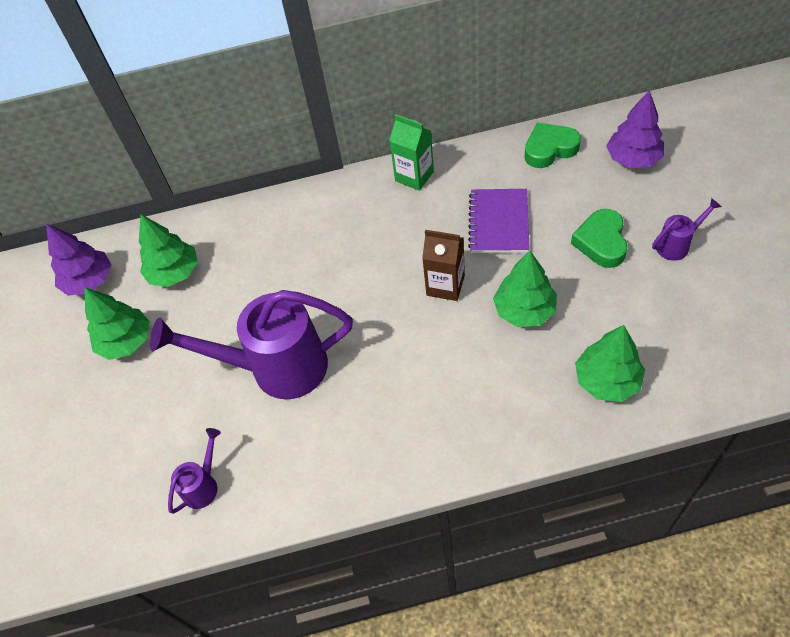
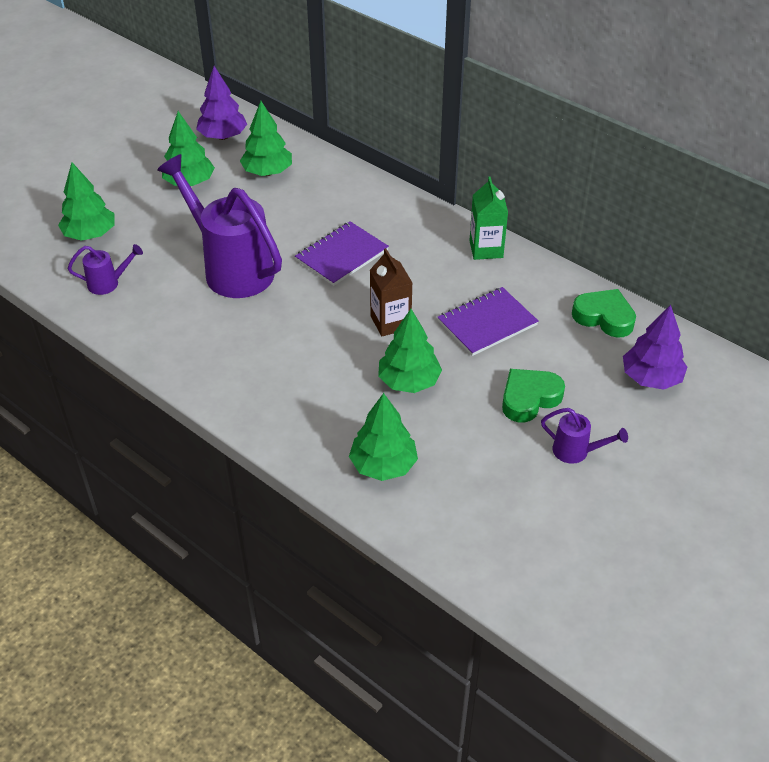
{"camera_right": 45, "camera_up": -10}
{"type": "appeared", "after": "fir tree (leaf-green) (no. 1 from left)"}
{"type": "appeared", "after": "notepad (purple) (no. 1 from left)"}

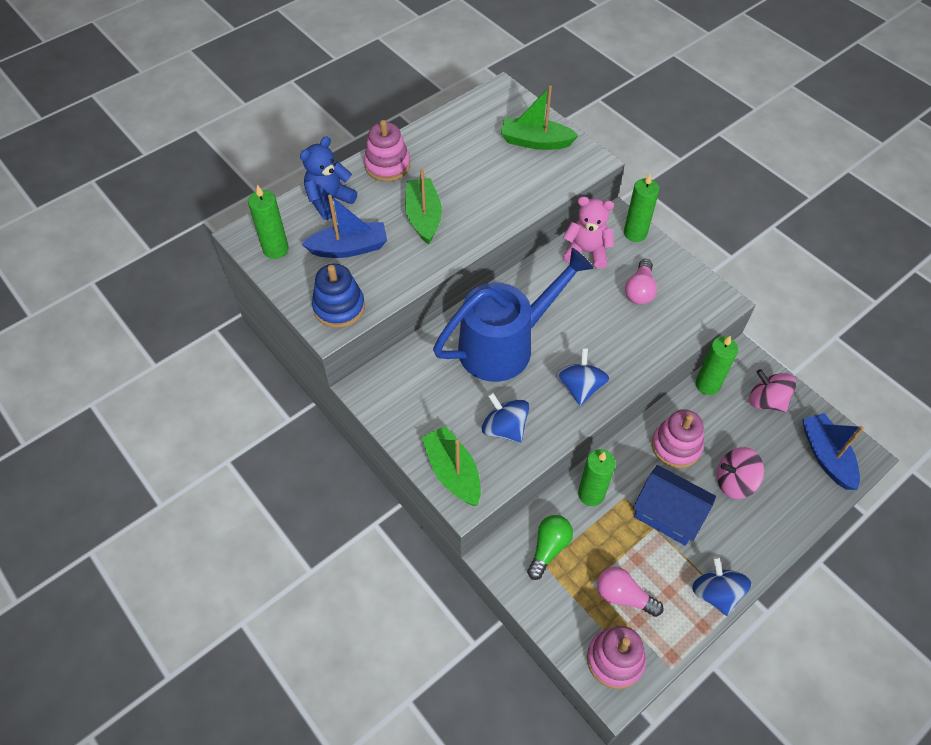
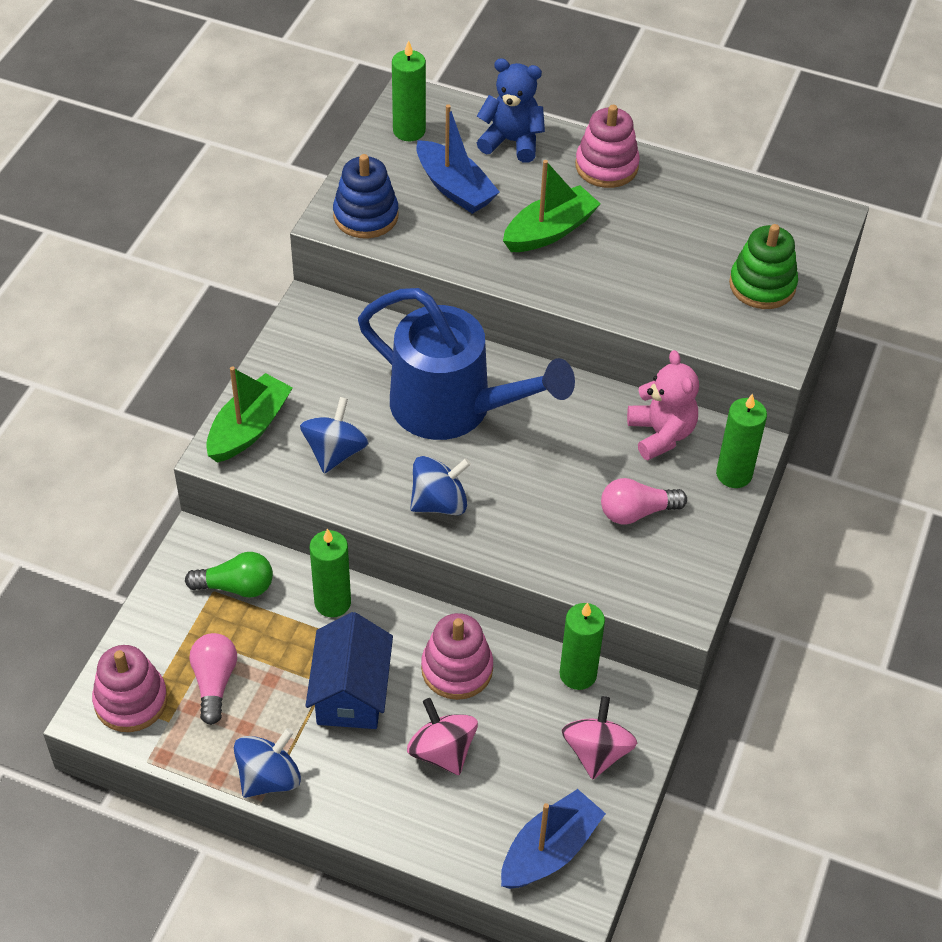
{"camera_right": 60, "camera_up": -5}
{"type": "exchanged", "before": "sailboat (leaf-green) (no. 3 from left)", "after": "stacking rings (leaf-green)"}

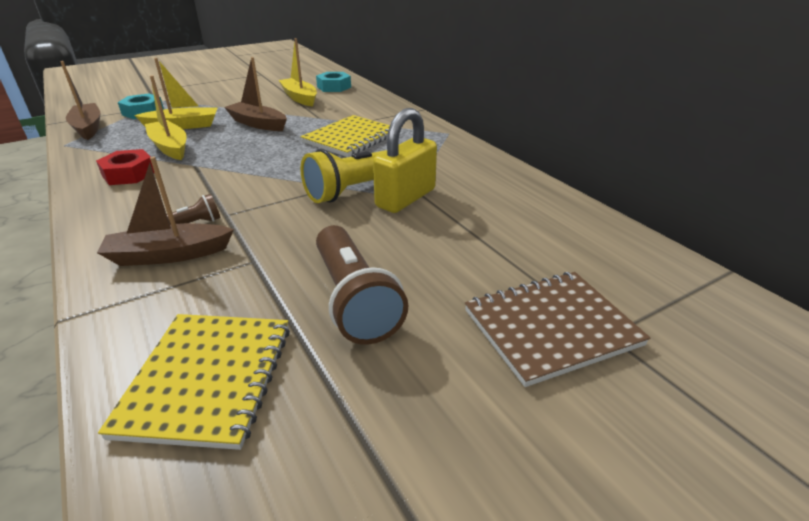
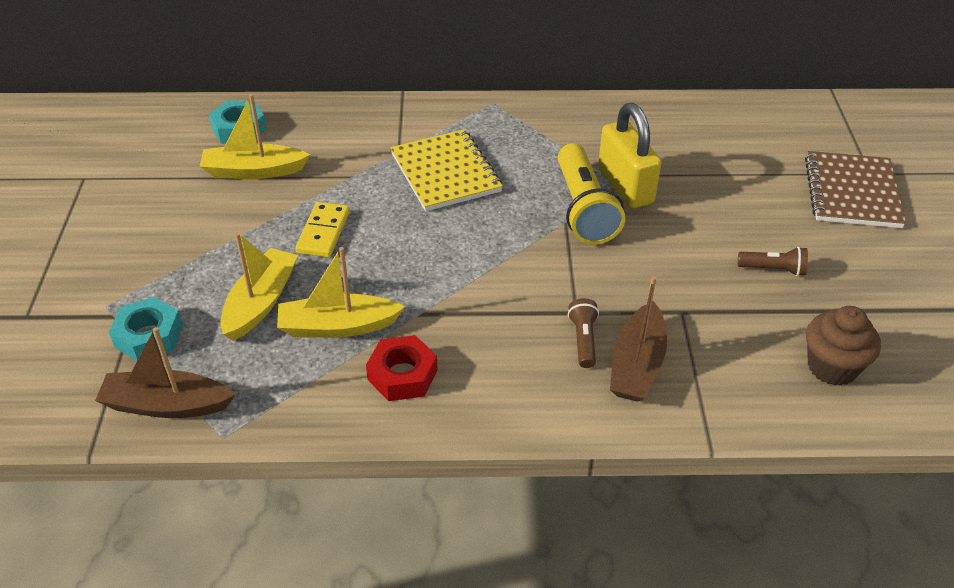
{"camera_right": -60, "camera_up": 10}
{"type": "exchanged", "before": "sailboat (russet) (no. 3 from left)", "after": "domino (yellow)"}
{"type": "size", "before": "torch (russet) (no. 2 from left)", "scale": 0.49}
{"type": "exchanged", "before": "notepad (yellow) (no. 1 from left)", "after": "muffin (russet)"}

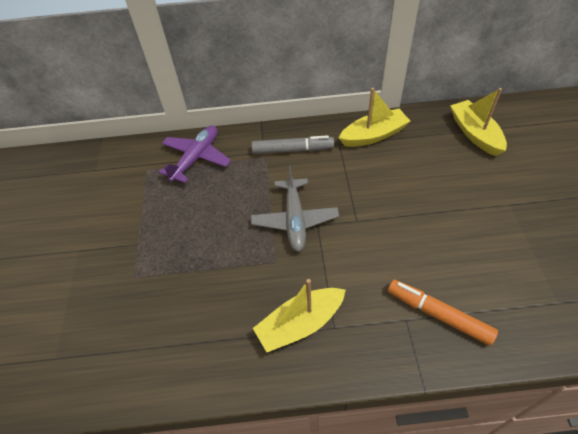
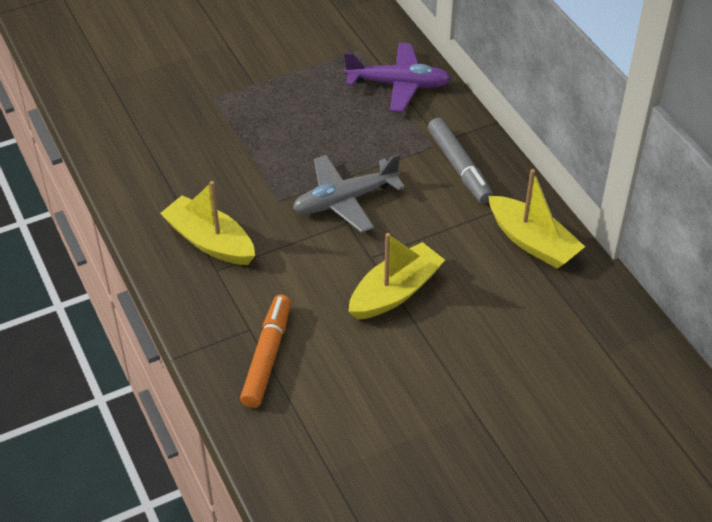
{"camera_right": 65, "camera_up": -5}
{"type": "relocated", "before": "sailboat (yellow) (no. 3 from left in the first image)", "after": "sailboat (yellow) (no. 2 from left)"}

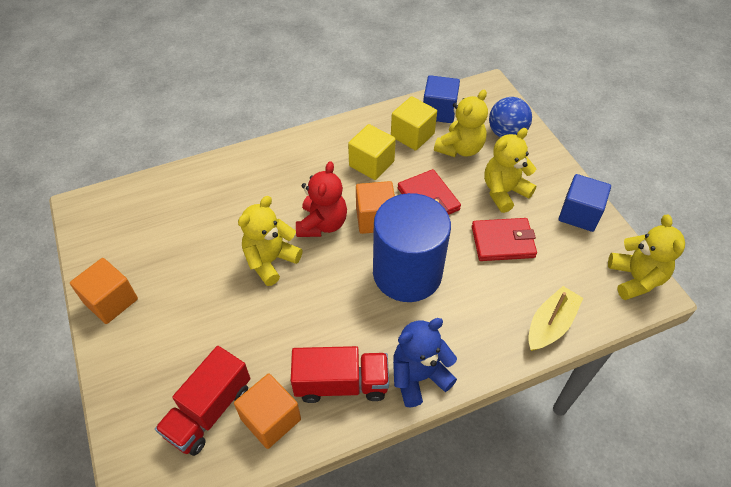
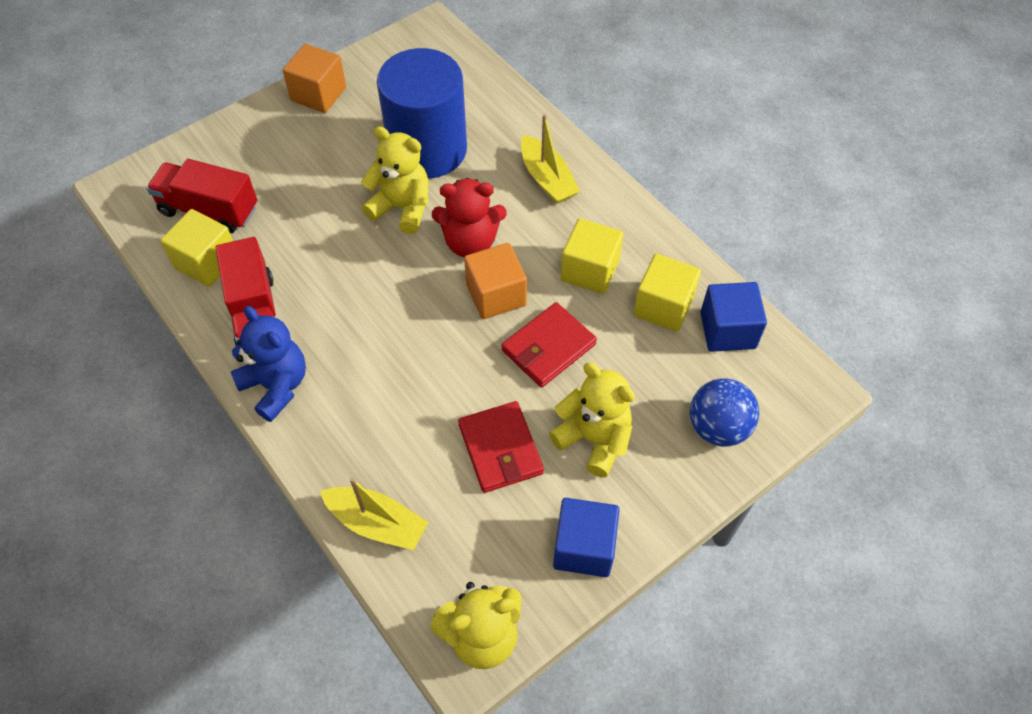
{"camera_right": 75, "camera_up": 5}
{"type": "missing", "before": "teddy bear (yellow) (no. 2 from left)"}
{"type": "relocated", "before": "solid cylinder (cobalt)"}
{"type": "colour", "before": "cube (orange-coloured) (no. 2 from left)", "after": "cube (yellow) (no. 1 from left)"}
{"type": "appeared", "after": "sailboat (yellow) (no. 2 from left)"}

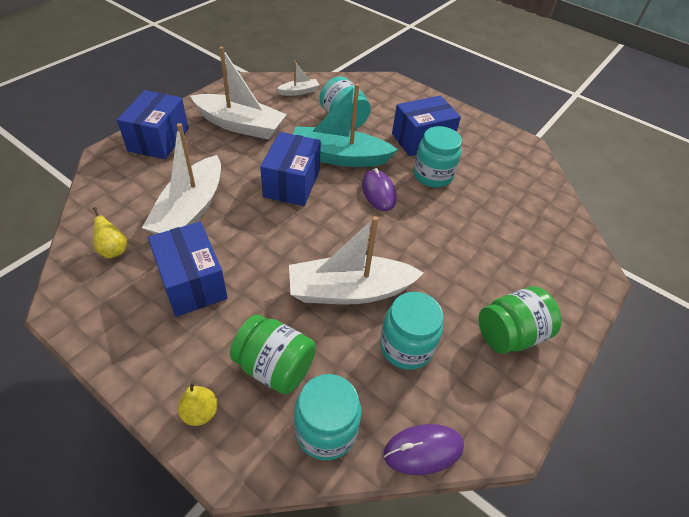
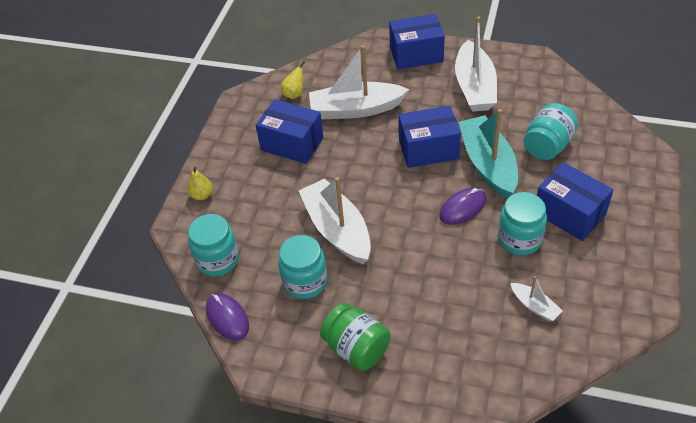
{"camera_right": 75, "camera_up": 0}
{"type": "relocated", "before": "sailboat (white) (no. 3 from left in the first image)", "after": "sailboat (white) (no. 4 from left)"}
{"type": "spun", "before": "package (cobalt) (no. 2 from left in the first image)", "turn": 75}
{"type": "missing", "before": "jar (leaf-green) (no. 1 from left)"}

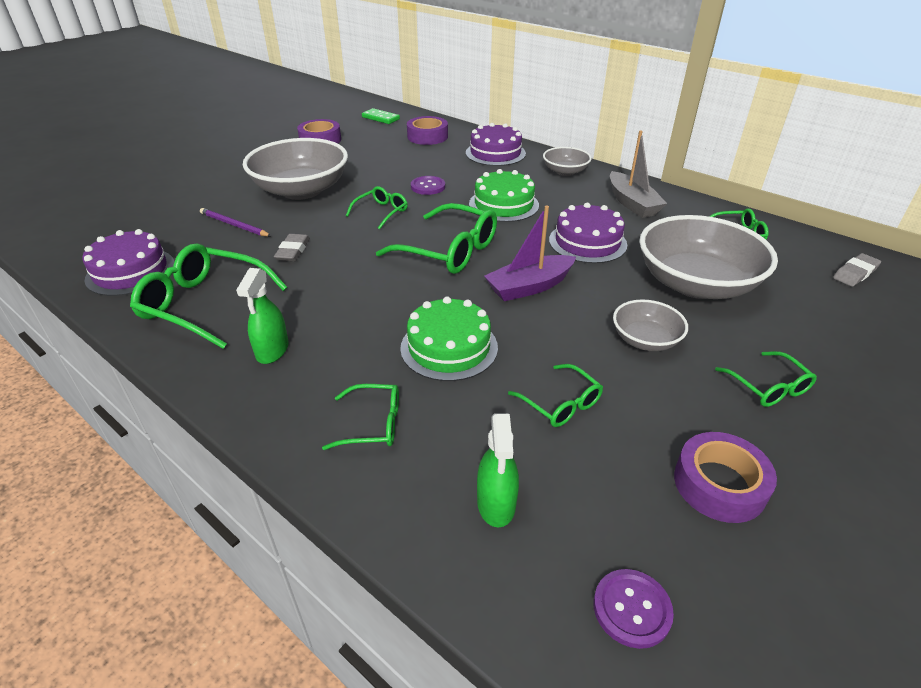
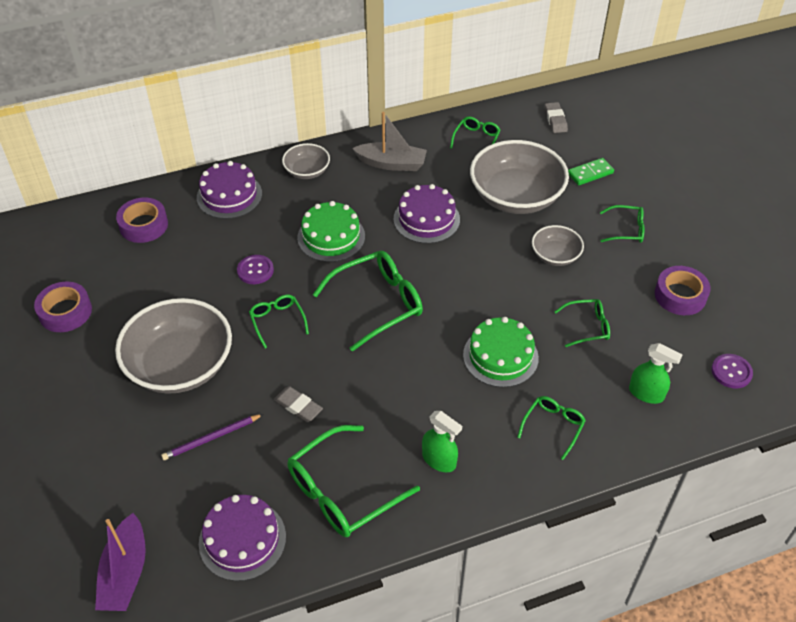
{"camera_right": -60, "camera_up": 10}
{"type": "relocated", "before": "domino (leaf-green)"}
{"type": "relocated", "before": "sailboat (purple)"}

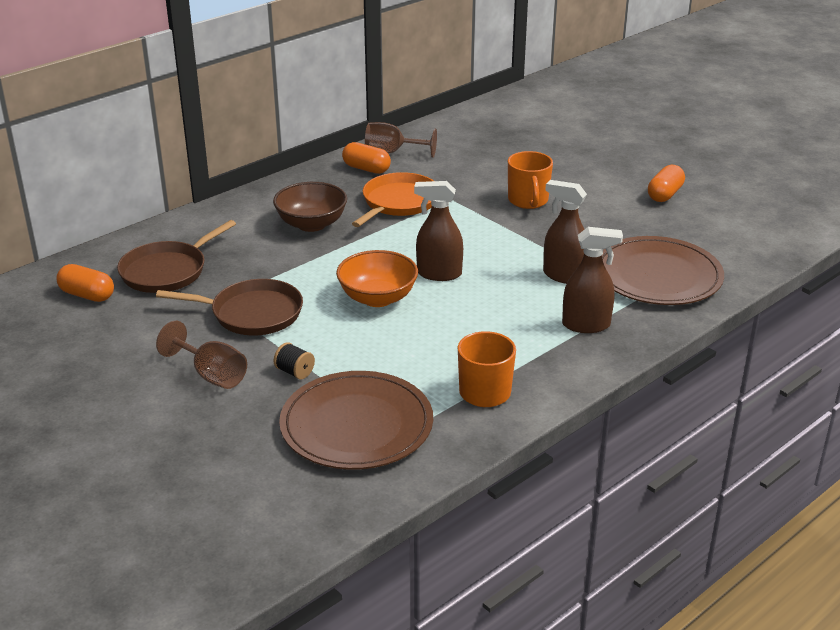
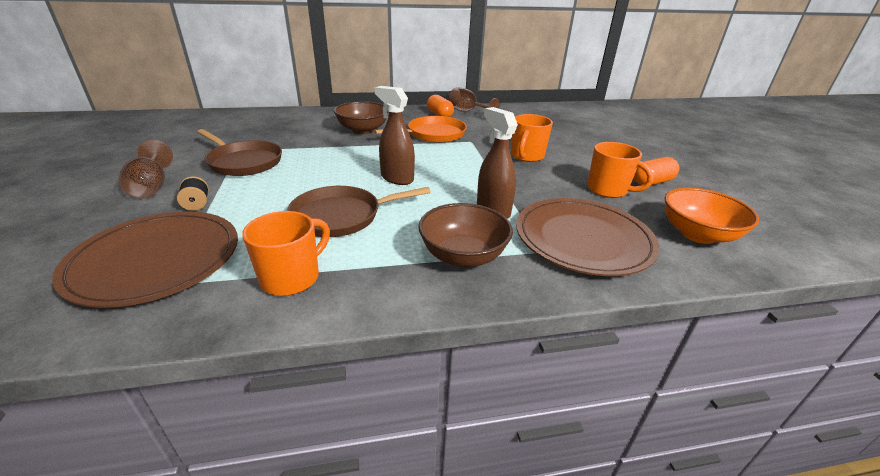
{"camera_right": 30, "camera_up": 0}
{"type": "relocated", "before": "frying pan (russet) (no. 1 from left in the first image)", "after": "frying pan (russet) (no. 2 from left)"}
{"type": "exchanged", "before": "spray bottle (russet) (no. 3 from left)", "after": "bowl (russet) (no. 2 from left)"}
{"type": "relocated", "before": "bowl (orange-coloured)"}
{"type": "missing", "before": "pill (orange-coloured) (no. 1 from left)"}
{"type": "appeared", "after": "mug (orange-coloured) (no. 3 from left)"}

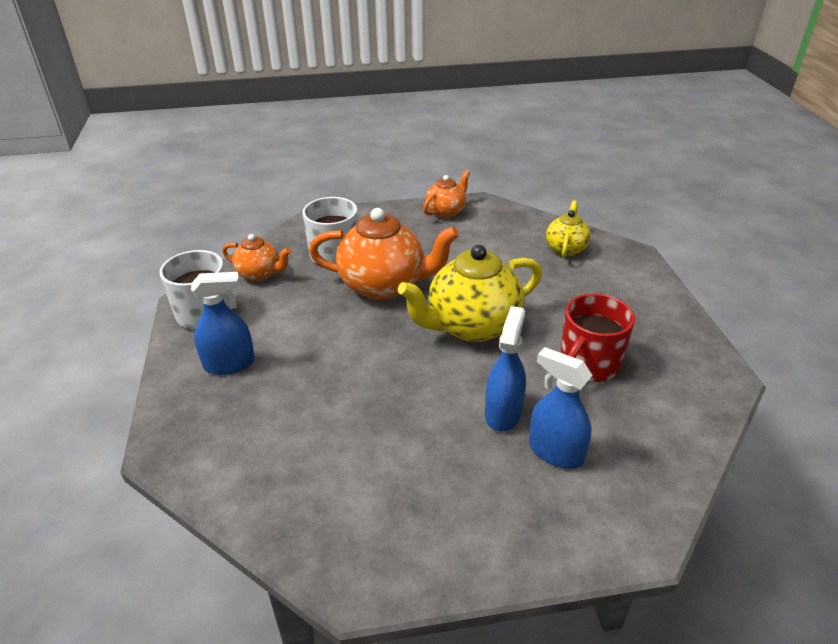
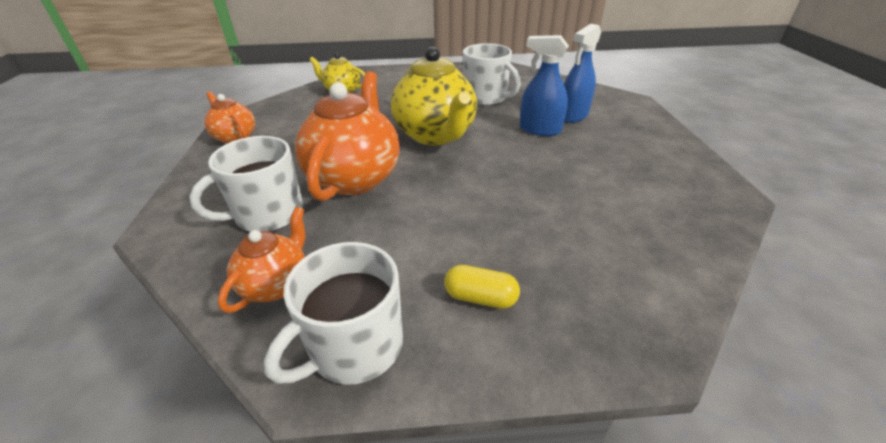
{"camera_right": -85, "camera_up": 0}
{"type": "exchanged", "before": "spray bottle (cobalt) (no. 1 from left)", "after": "pill (yellow)"}
{"type": "colour", "before": "mug (scarlet)", "after": "mug (white) (no. 3 from left)"}

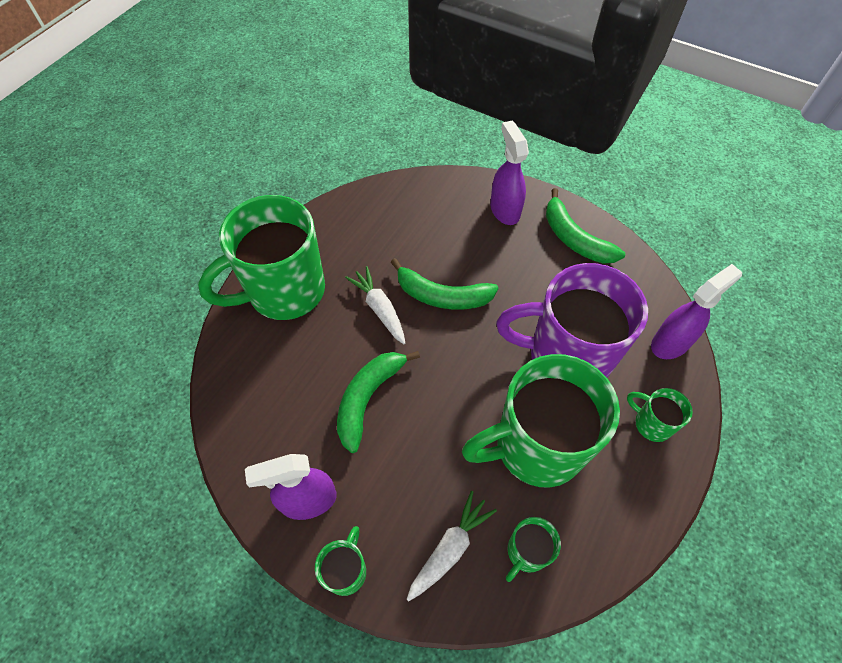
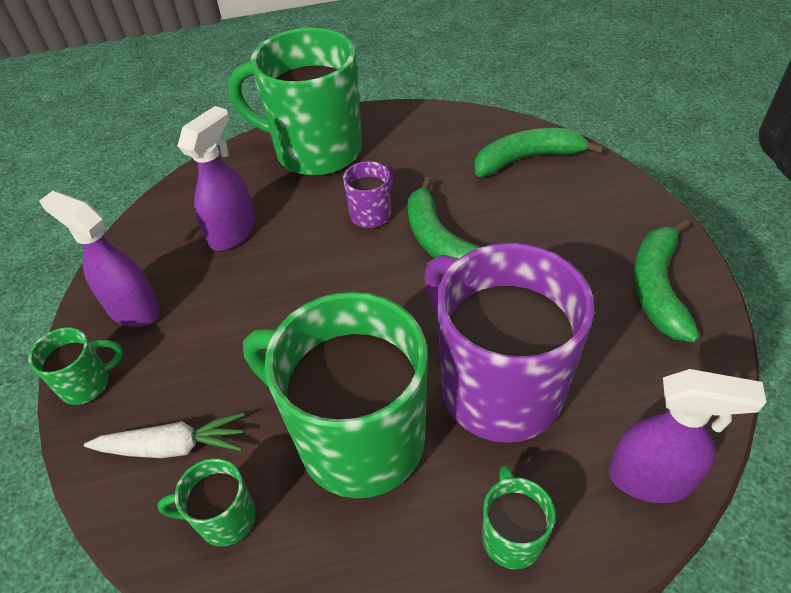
{"camera_right": 50, "camera_up": -10}
{"type": "relocated", "before": "spray bottle (purple) (no. 2 from left)"}
{"type": "exchanged", "before": "carrot (white) (no. 1 from left)", "after": "mug (purple) (no. 1 from left)"}
{"type": "relocated", "before": "banana (leaf-green) (no. 1 from left in the first image)", "after": "banana (leaf-green) (no. 2 from left)"}

